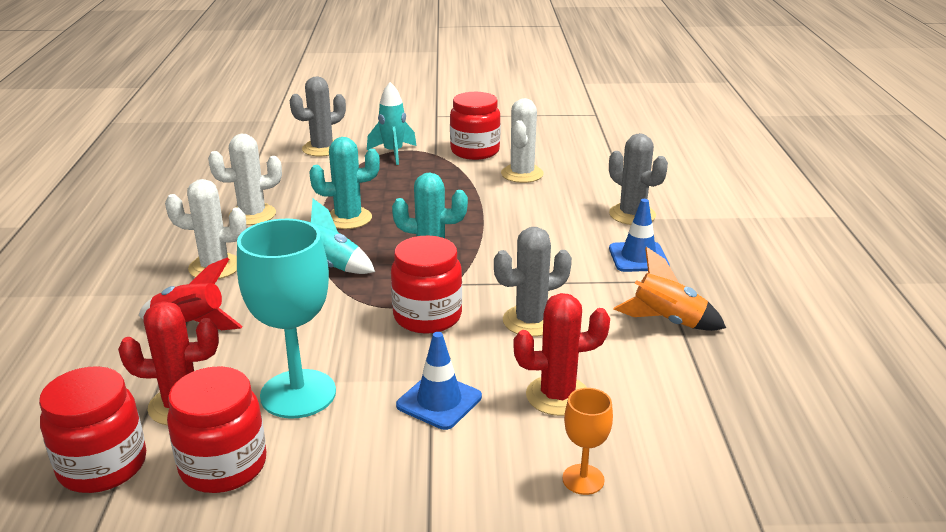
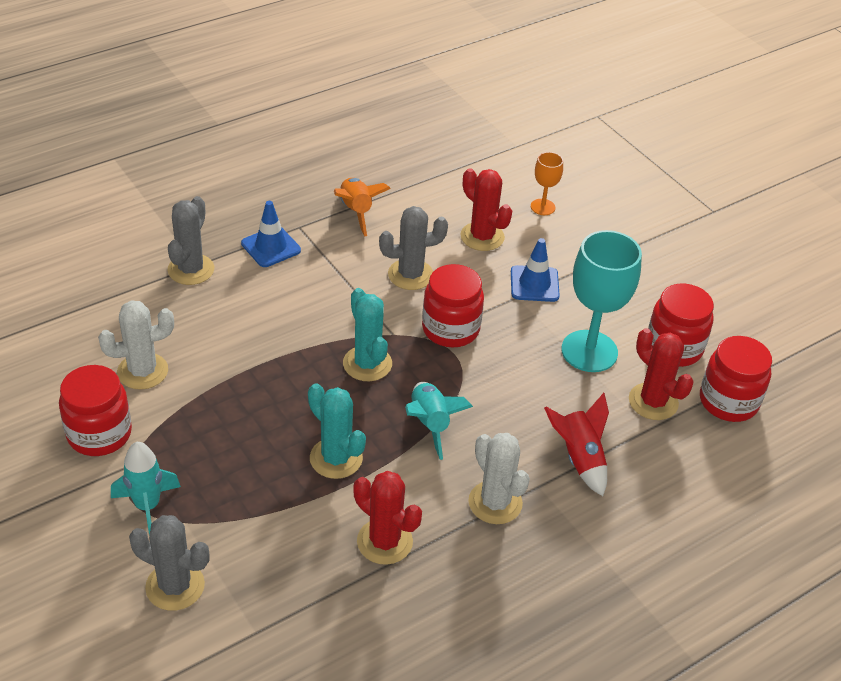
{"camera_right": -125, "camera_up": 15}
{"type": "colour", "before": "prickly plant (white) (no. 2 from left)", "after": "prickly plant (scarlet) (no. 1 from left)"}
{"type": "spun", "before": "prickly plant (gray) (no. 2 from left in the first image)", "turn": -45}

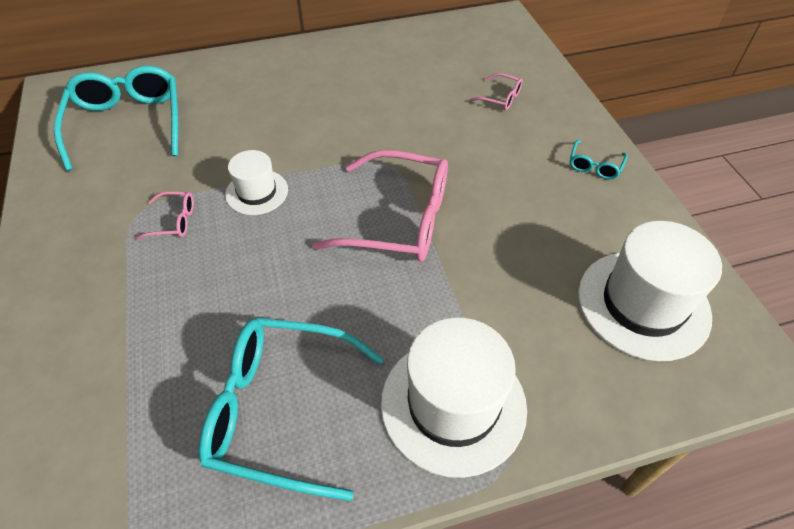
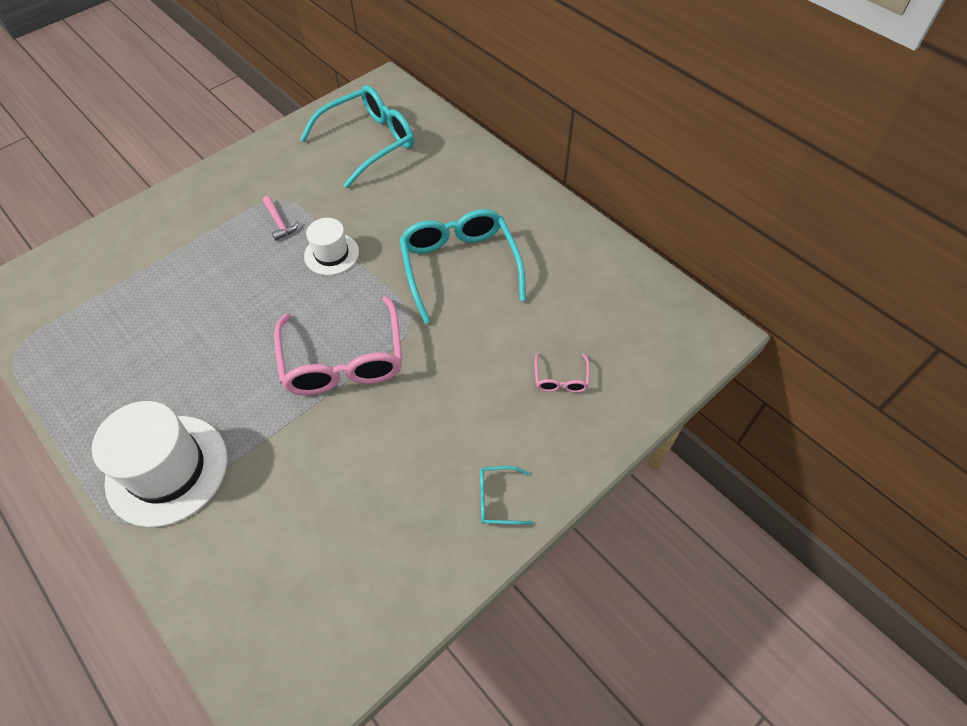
{"camera_right": 65, "camera_up": 5}
{"type": "exchanged", "before": "glasses (pink) (no. 1 from left)", "after": "carpenter's hammer (pink)"}
{"type": "missing", "before": "tall hat (white) (no. 3 from left)"}
{"type": "relocated", "before": "glasses (turquoise) (no. 2 from left)"}

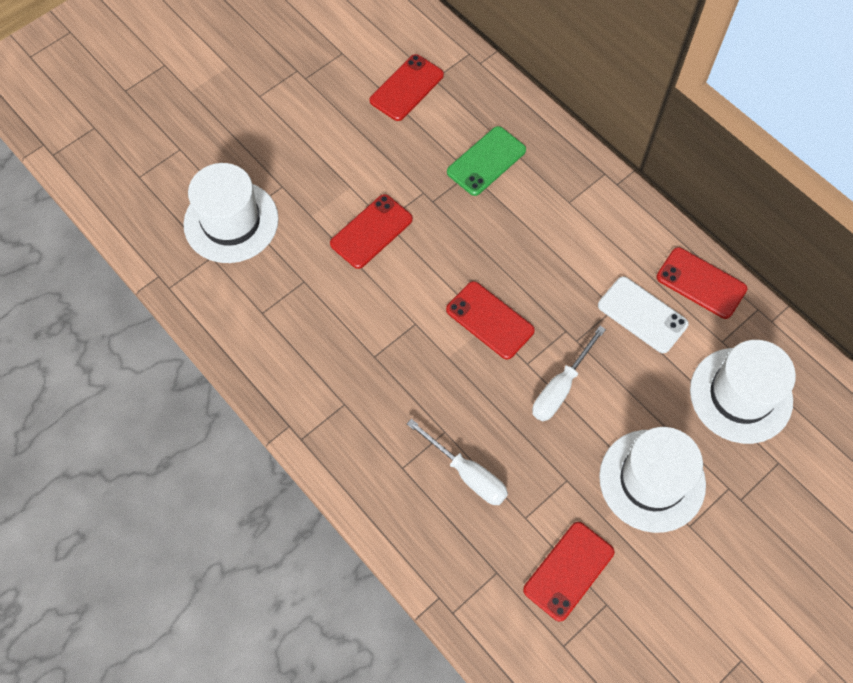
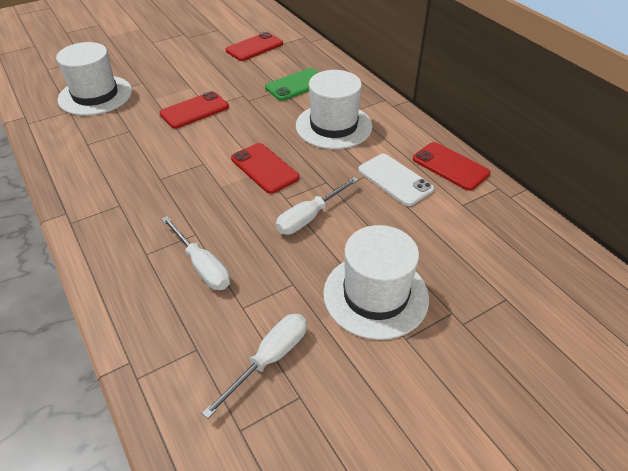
{"camera_right": 10, "camera_up": -20}
{"type": "relocated", "before": "tall hat (white) (no. 3 from left in the first image)", "after": "tall hat (white) (no. 2 from left)"}
{"type": "exchanged", "before": "mobile phone (scarlet) (no. 4 from left)", "after": "hand screwdriver (white) (no. 2 from left)"}

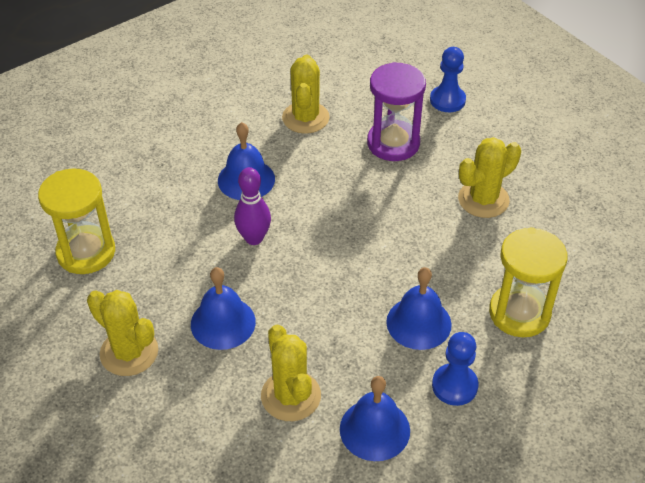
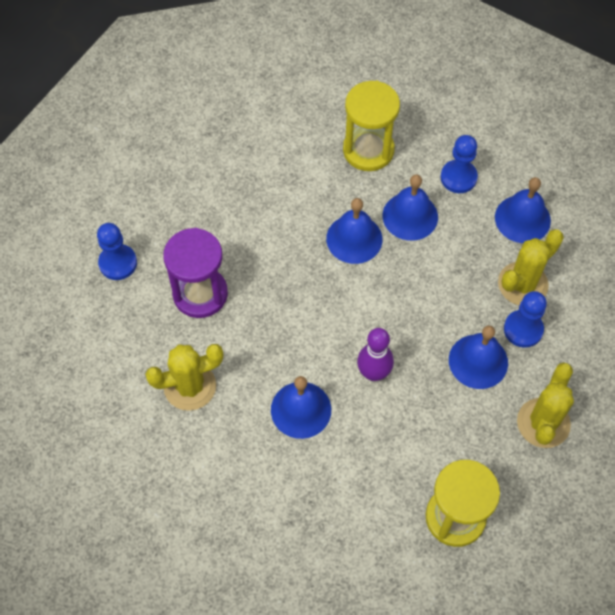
{"camera_right": -110, "camera_up": 15}
{"type": "missing", "before": "prickly plant (yellow) (no. 4 from left)"}
{"type": "appeared", "after": "hand bell (cobalt) (no. 2 from left)"}
{"type": "appeared", "after": "game pawn (cobalt) (no. 3 from left)"}

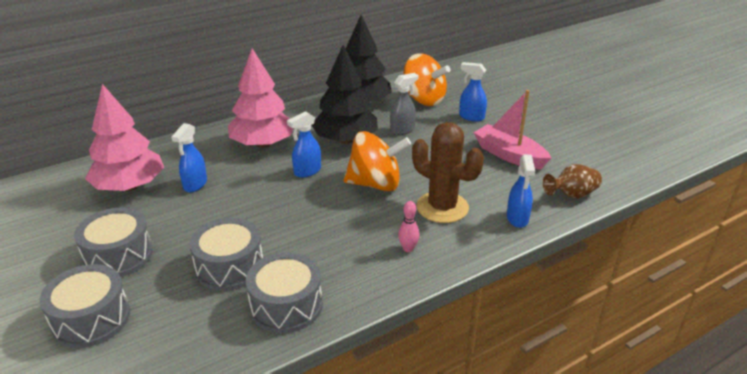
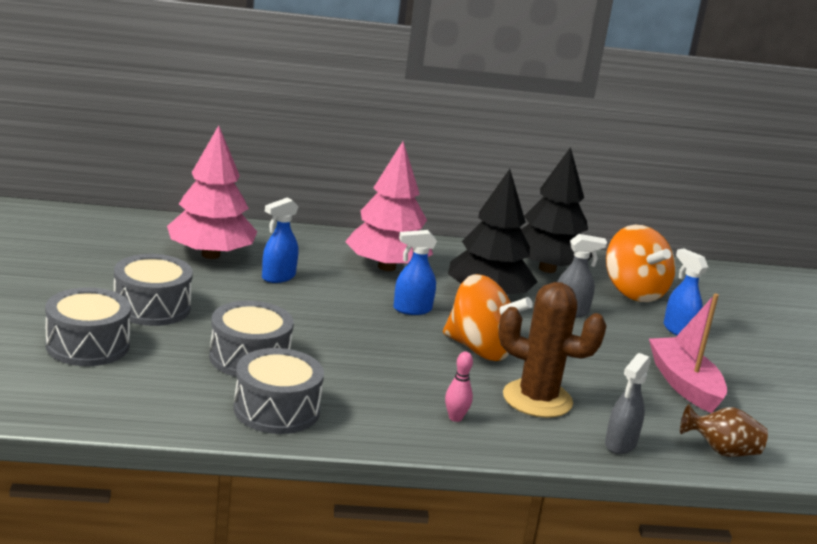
{"camera_right": 25, "camera_up": -10}
{"type": "spun", "before": "prickly plant (russet)", "turn": -45}
{"type": "colour", "before": "spray bottle (cobalt) (no. 4 from left)", "after": "spray bottle (gray) (no. 2 from left)"}

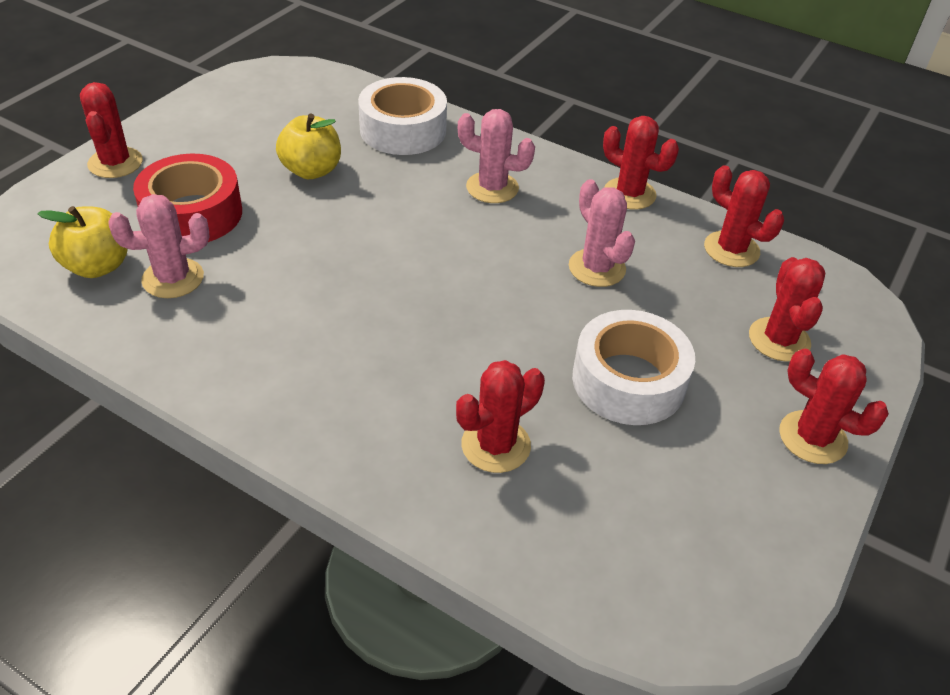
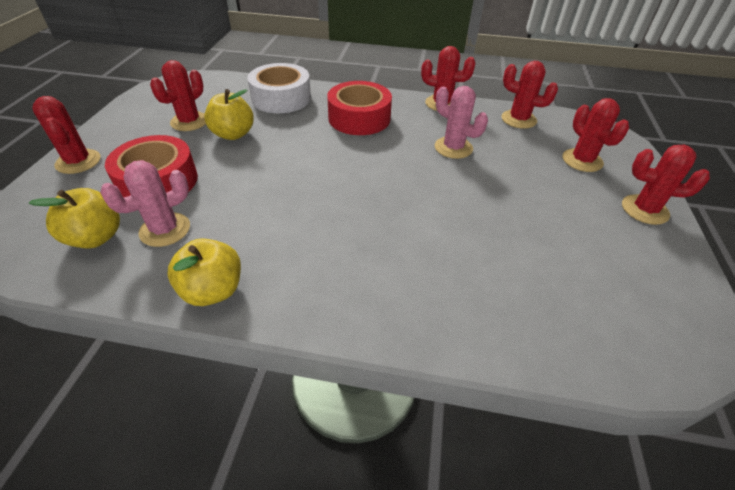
{"camera_right": -20, "camera_up": 0}
{"type": "exchanged", "before": "prickly plant (pink) (no. 2 from left)", "after": "tape (scarlet) (no. 2 from left)"}
{"type": "missing", "before": "tape (white) (no. 2 from left)"}
{"type": "relocated", "before": "prickly plant (scarlet) (no. 2 from left)"}
{"type": "appeared", "after": "toy apple (yellow) (no. 2 from left)"}

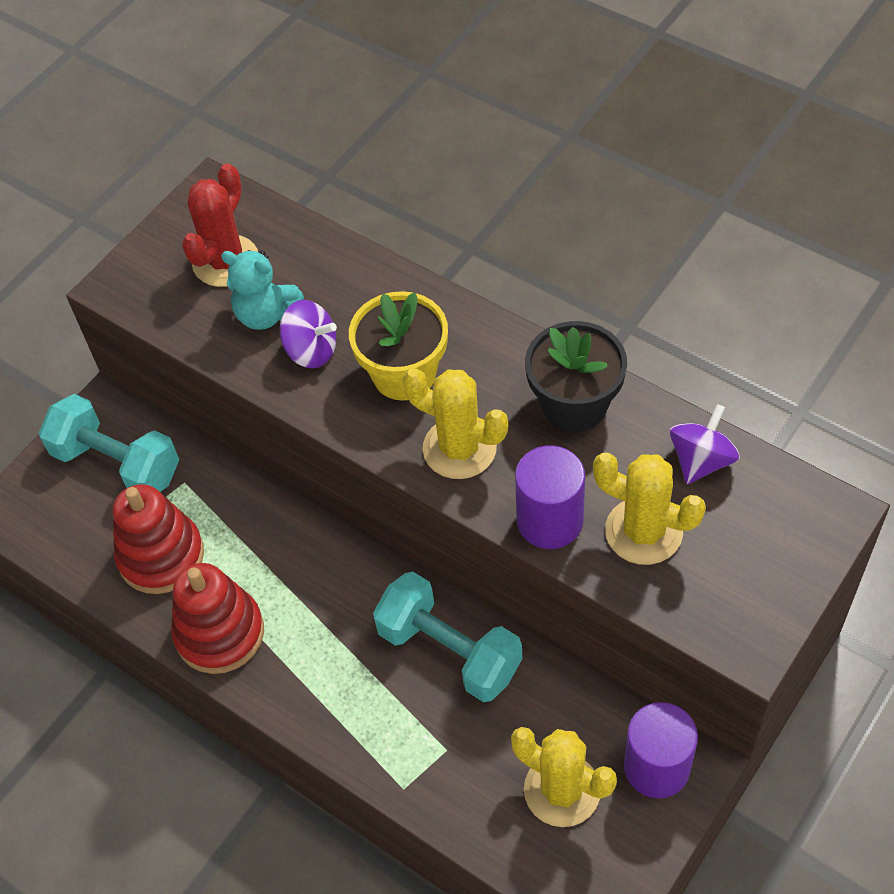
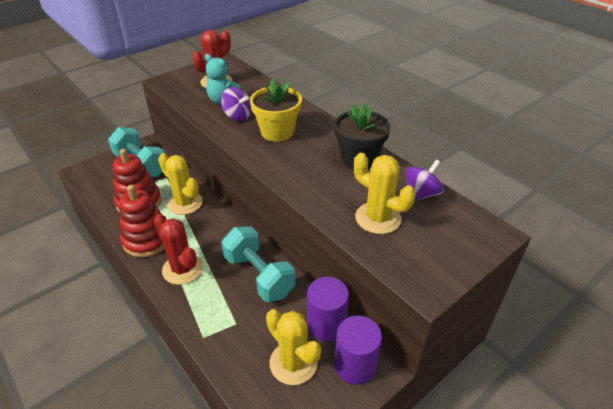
{"camera_right": 10, "camera_up": -15}
{"type": "relocated", "before": "prickly plant (yellow) (no. 1 from left)"}
{"type": "relocated", "before": "solid cylinder (purple) (no. 1 from left)"}
{"type": "appeared", "after": "prickly plant (scarlet) (no. 1 from left)"}

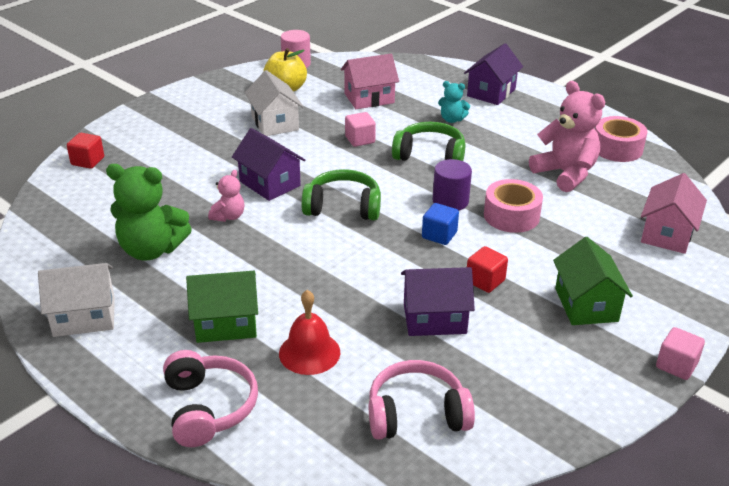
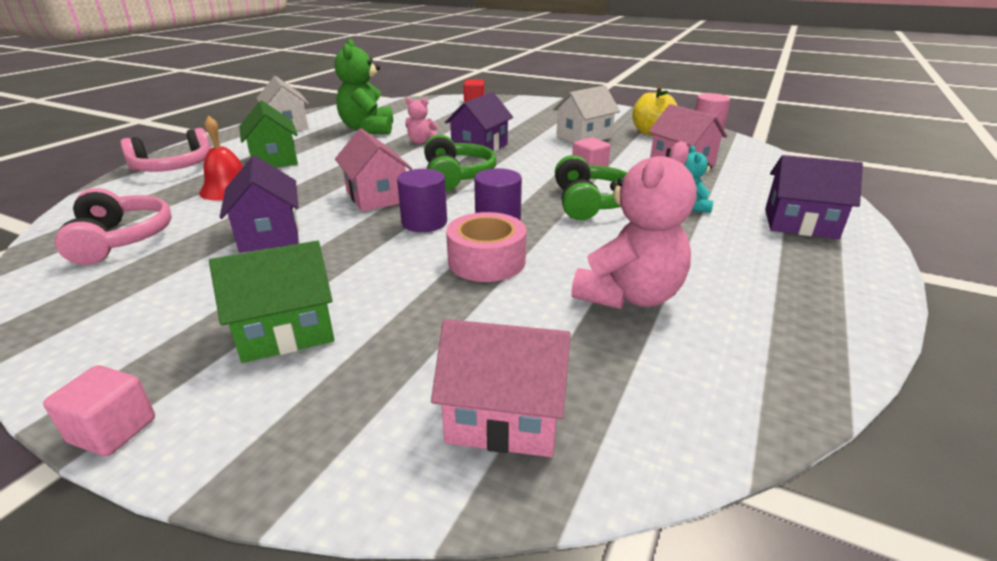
{"camera_right": 75, "camera_up": -5}
{"type": "missing", "before": "tape (pink) (no. 2 from left)"}
{"type": "exchanged", "before": "cube (cobalt)", "after": "solid cylinder (purple) (no. 1 from left)"}
{"type": "missing", "before": "cube (scarlet) (no. 2 from left)"}
{"type": "appeared", "after": "house (pink) (no. 1 from left)"}

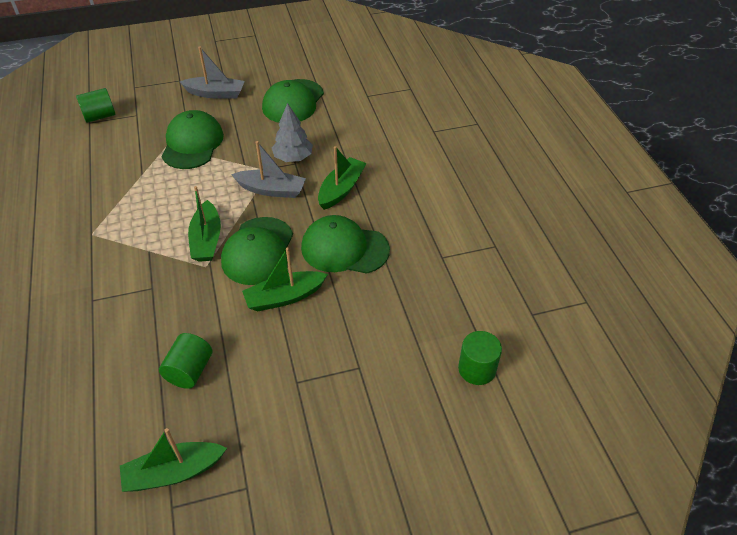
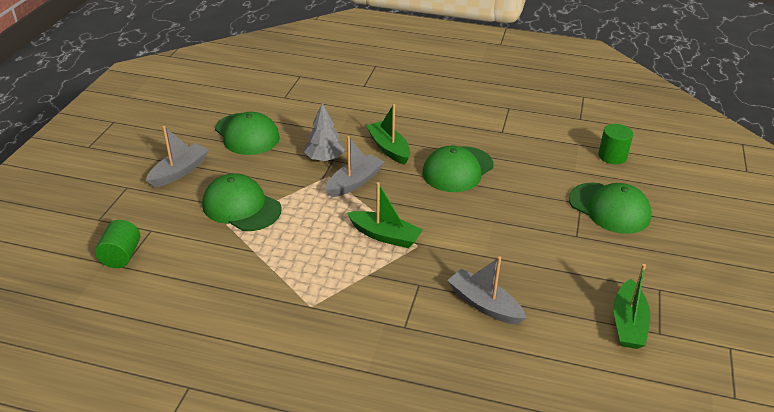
{"camera_right": -60, "camera_up": -10}
{"type": "relocated", "before": "baseball cap (leaf-green) (no. 2 from left in the first image)", "after": "baseball cap (leaf-green) (no. 4 from left)"}
{"type": "missing", "before": "sailboat (leaf-green) (no. 3 from left)"}
{"type": "missing", "before": "solid cylinder (leaf-green) (no. 2 from left)"}
{"type": "appeared", "after": "sailboat (gray) (no. 3 from left)"}

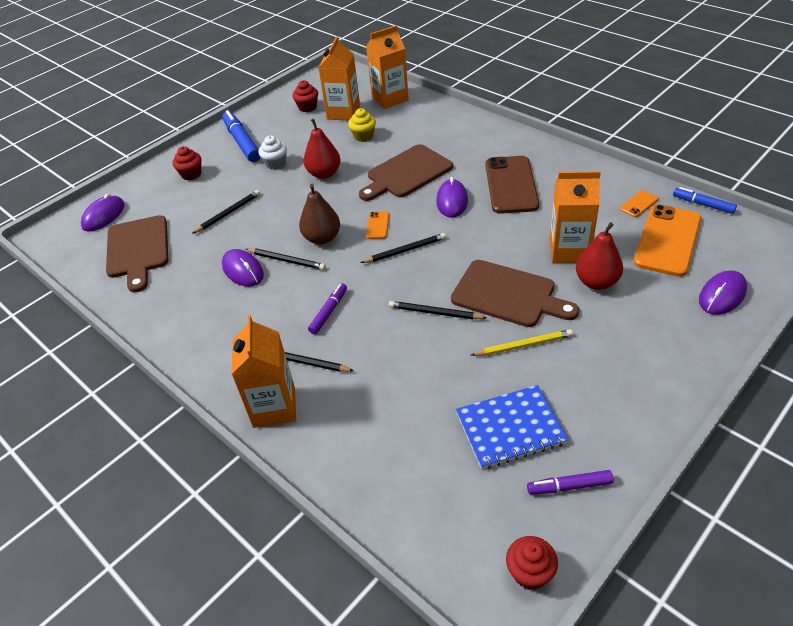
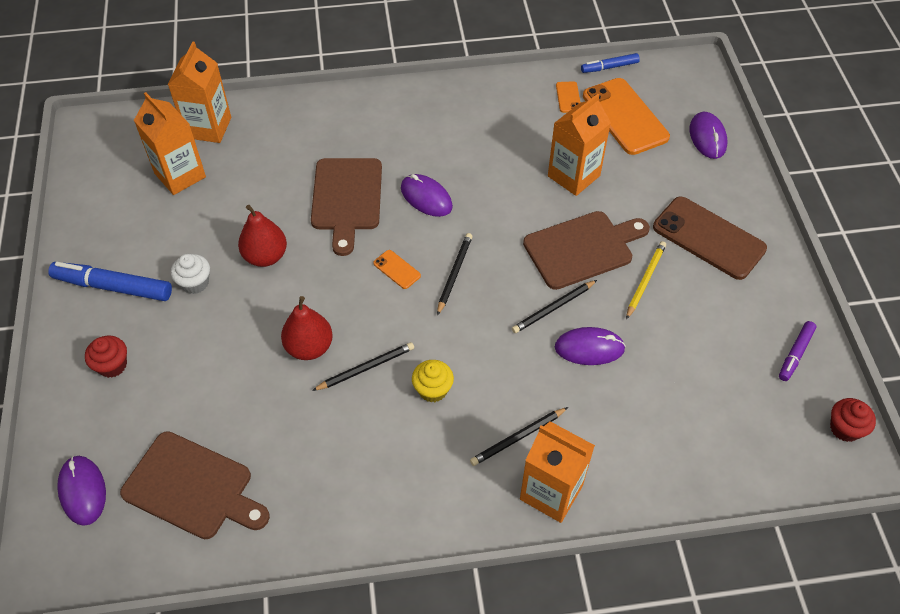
{"camera_right": -55, "camera_up": 10}
{"type": "missing", "before": "muffin (scarlet) (no. 2 from left)"}
{"type": "relocated", "before": "muffin (yellow)"}
{"type": "relocated", "before": "mobile phone (russet)"}
{"type": "missing", "before": "pear (russet)"}
{"type": "missing", "before": "pencil (black) (no. 1 from left)"}
{"type": "relocated", "before": "pear (scarlet) (no. 2 from left)"}
{"type": "relocated", "before": "computer mouse (purple) (no. 2 from left in the first image)", "after": "computer mouse (purple) (no. 3 from left)"}
{"type": "missing", "before": "marker (purple) (no. 1 from left)"}
{"type": "missing", "before": "notepad (cobalt)"}

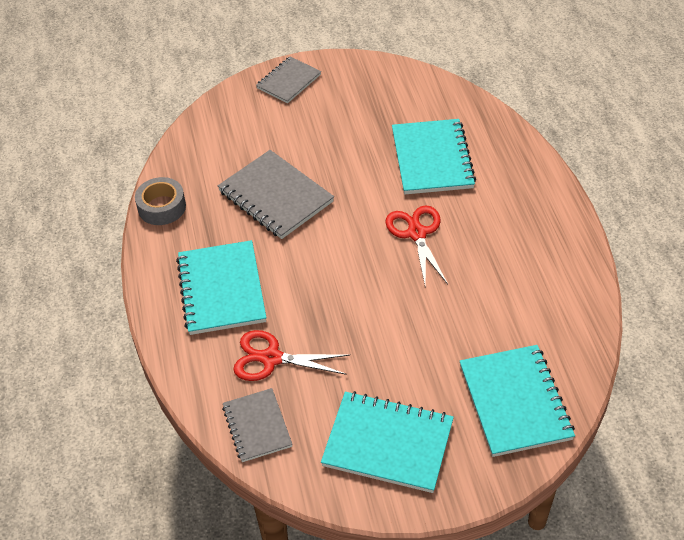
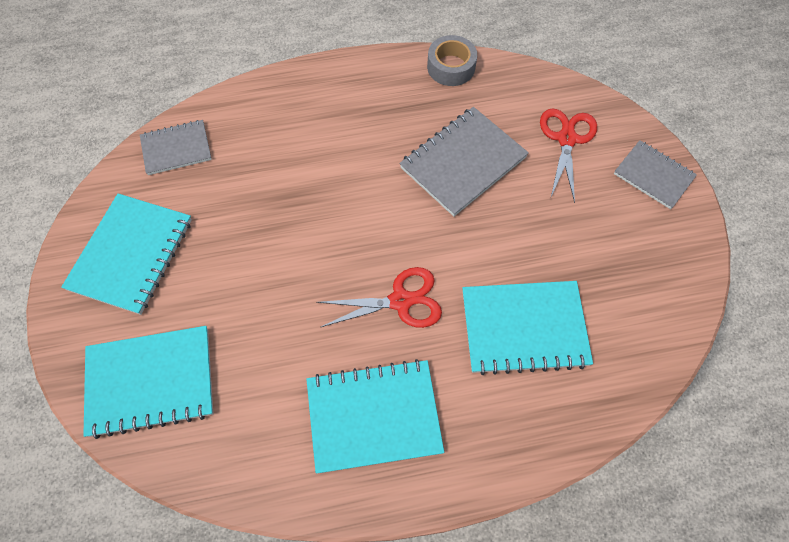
{"camera_right": 90, "camera_up": 15}
{"type": "relocated", "before": "notepad (turquoise) (no. 1 from left in the first image)", "after": "notepad (turquoise) (no. 3 from left)"}
{"type": "relocated", "before": "pair of scissors (scarlet) (no. 1 from left in the first image)", "after": "pair of scissors (scarlet) (no. 2 from left)"}

